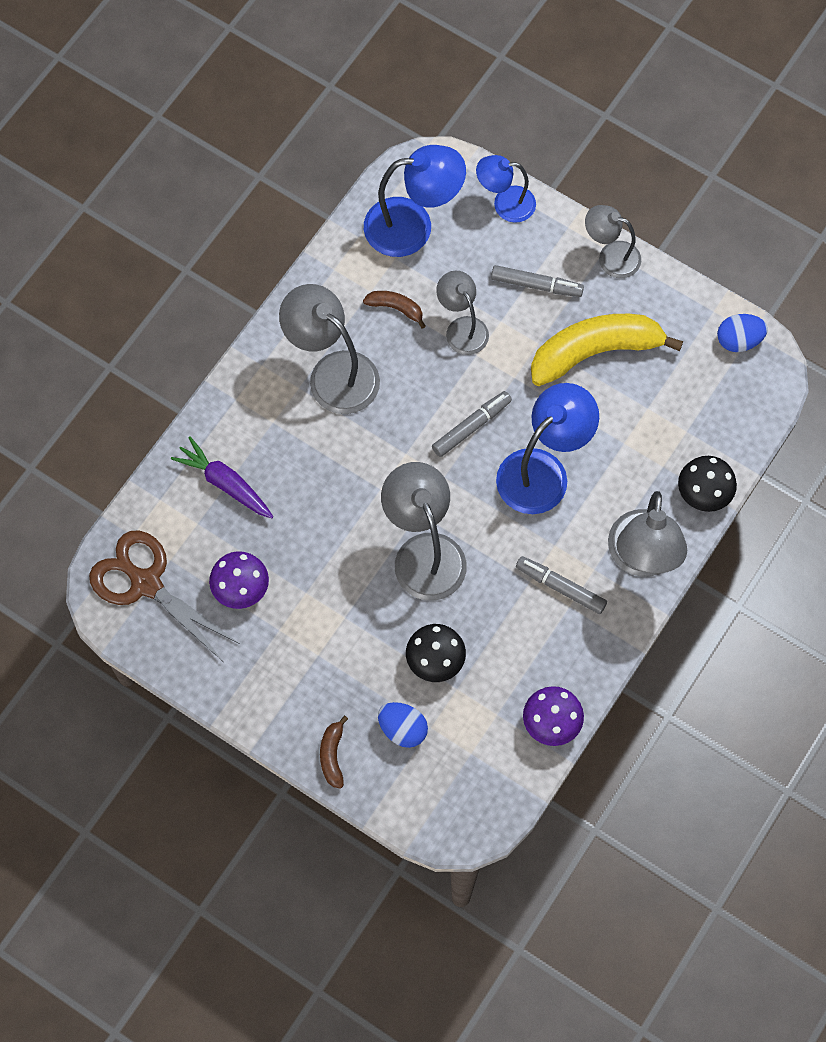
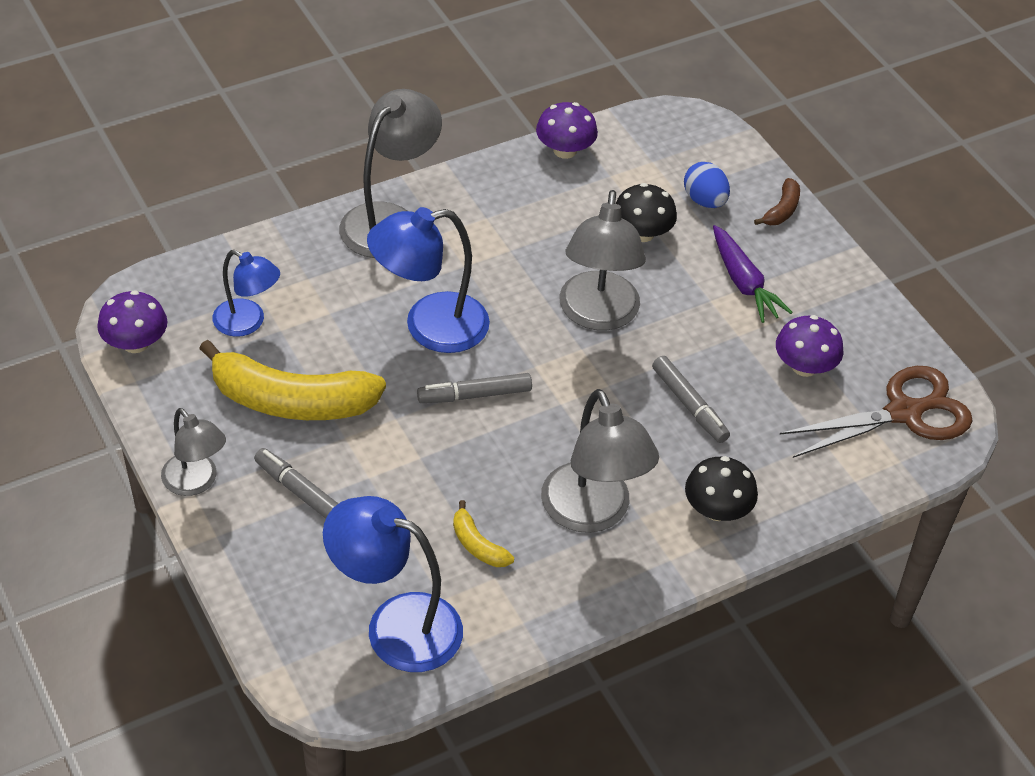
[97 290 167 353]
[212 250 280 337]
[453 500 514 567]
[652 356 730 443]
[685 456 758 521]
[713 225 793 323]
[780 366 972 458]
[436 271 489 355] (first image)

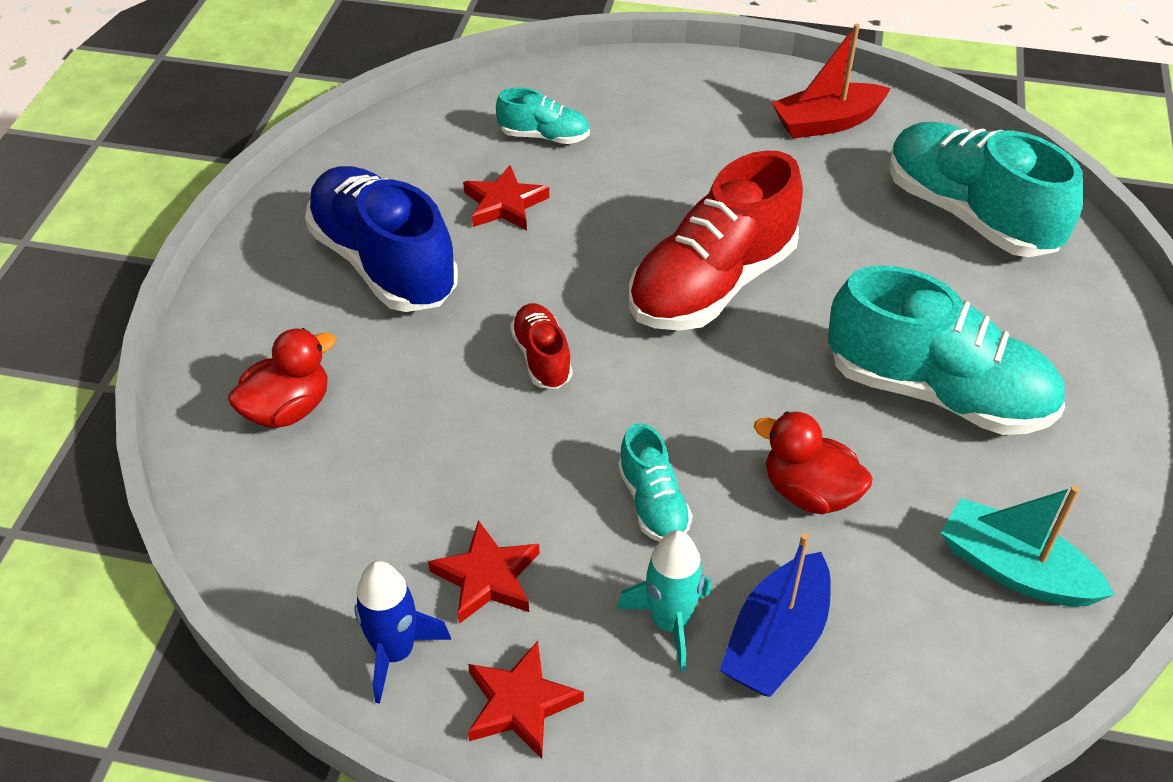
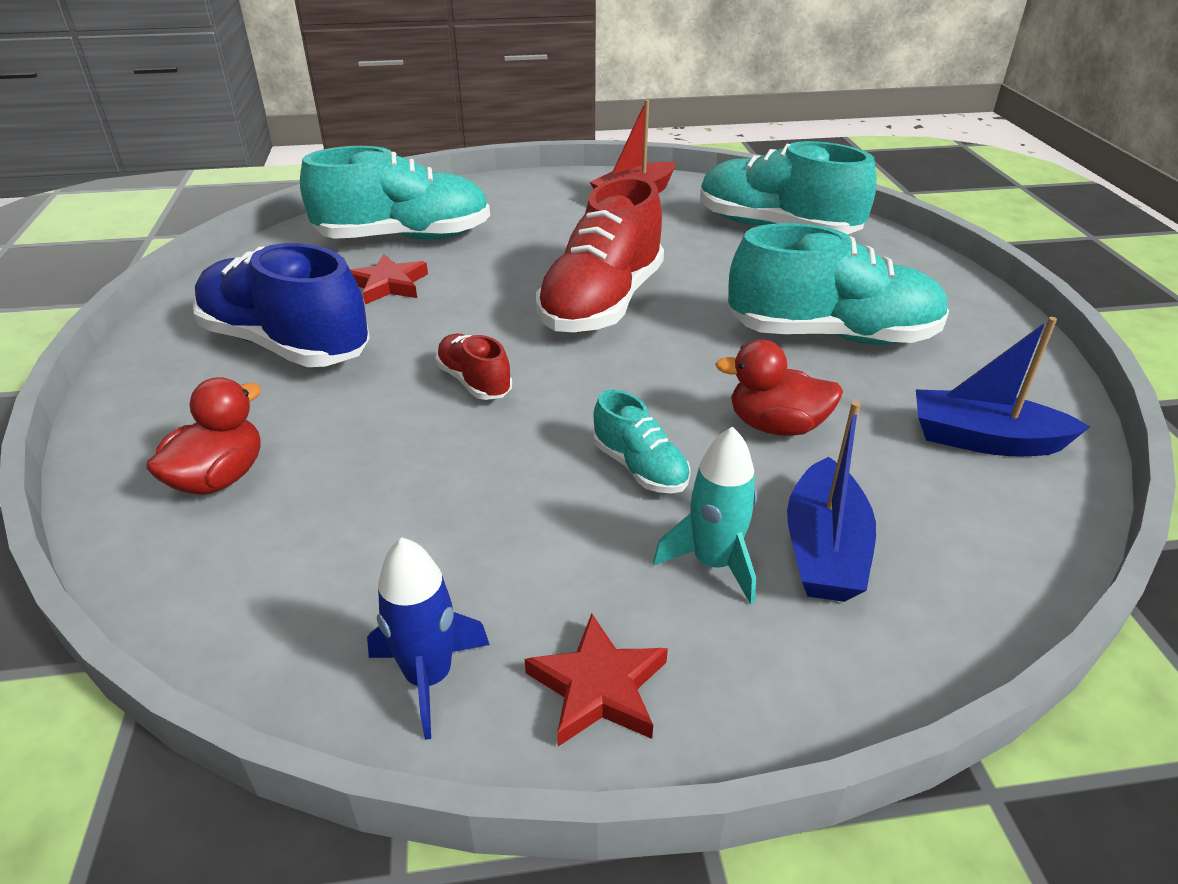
[300 146 490 240]
[916 317 1090 456]
[428 520 540 624] (first image)

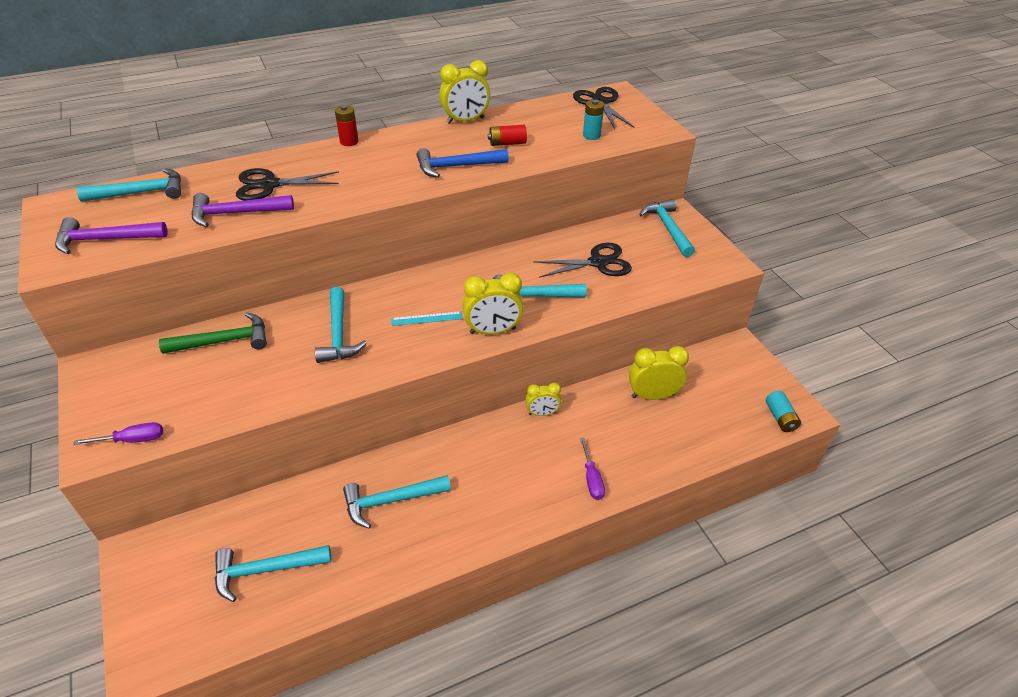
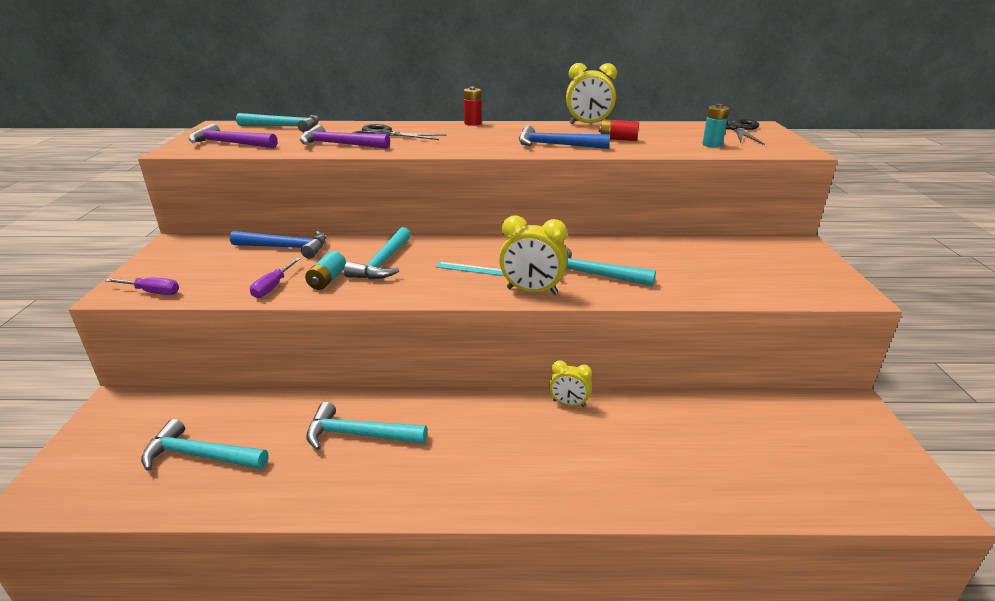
[230 231 326 259]
[250 258 300 298]
[305 251 346 290]
[533 243 632 278] (first image)
[629 346 689 400] (first image)
[639 199 695 257] (first image)

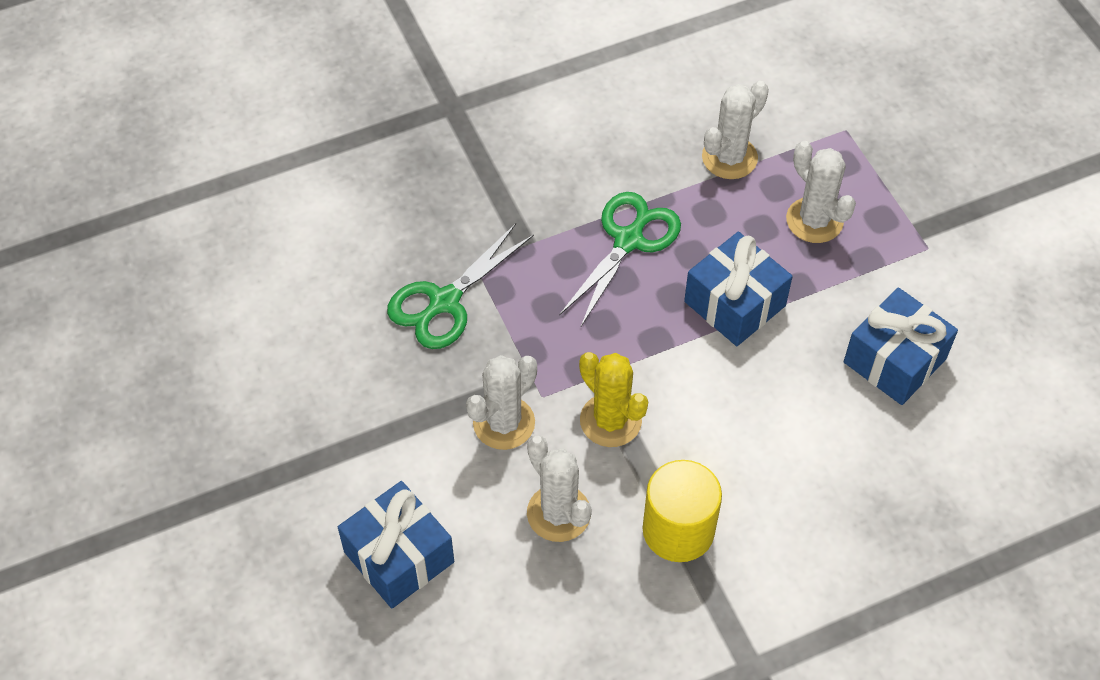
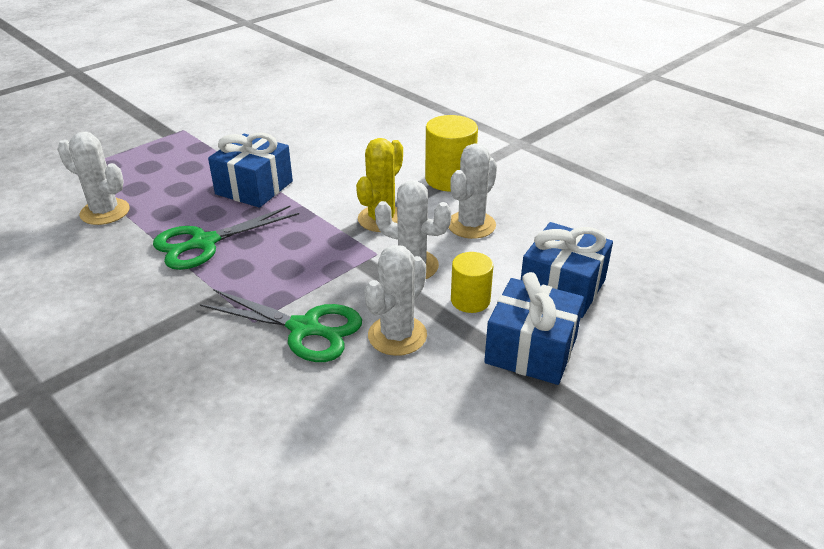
[153 206 299 270]
[364 245 427 356]
[451 252 493 313]
[484 272 584 385]

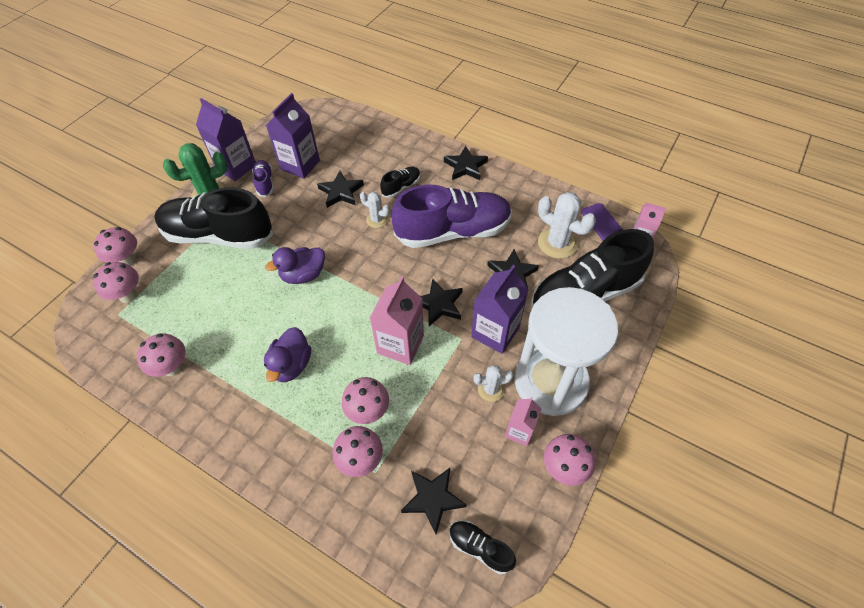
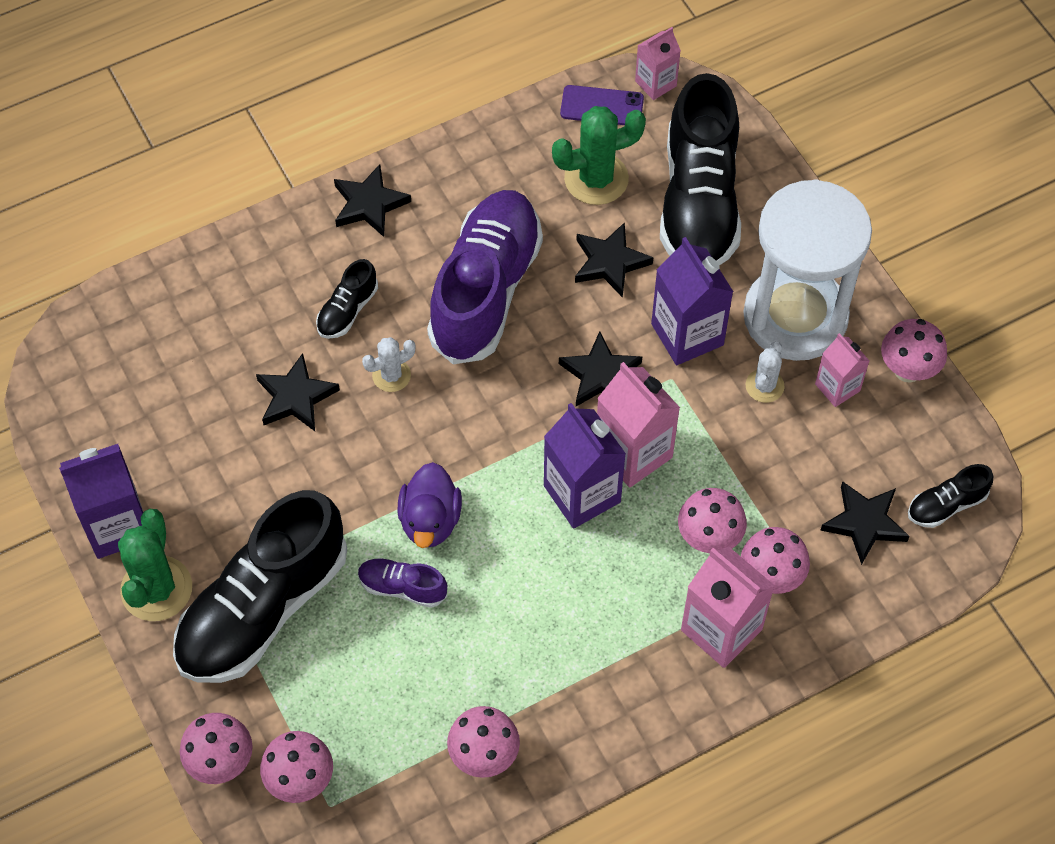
[316 259 378 339]
[358 558 447 608]
[544 403 626 529]
[552 106 646 205]
[681 546 775 668]
[264 327 311 382] (first image)

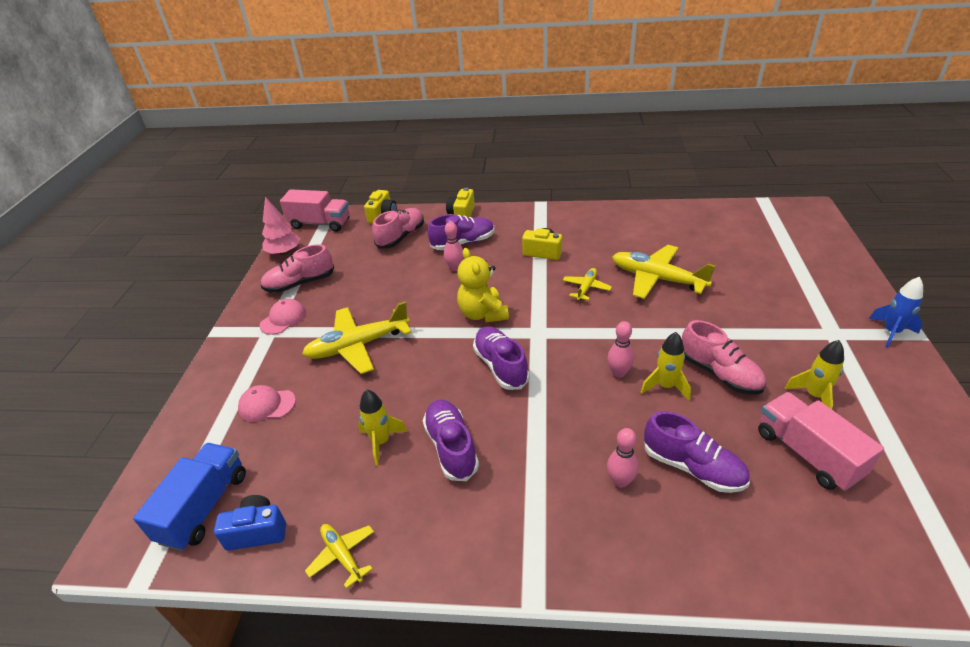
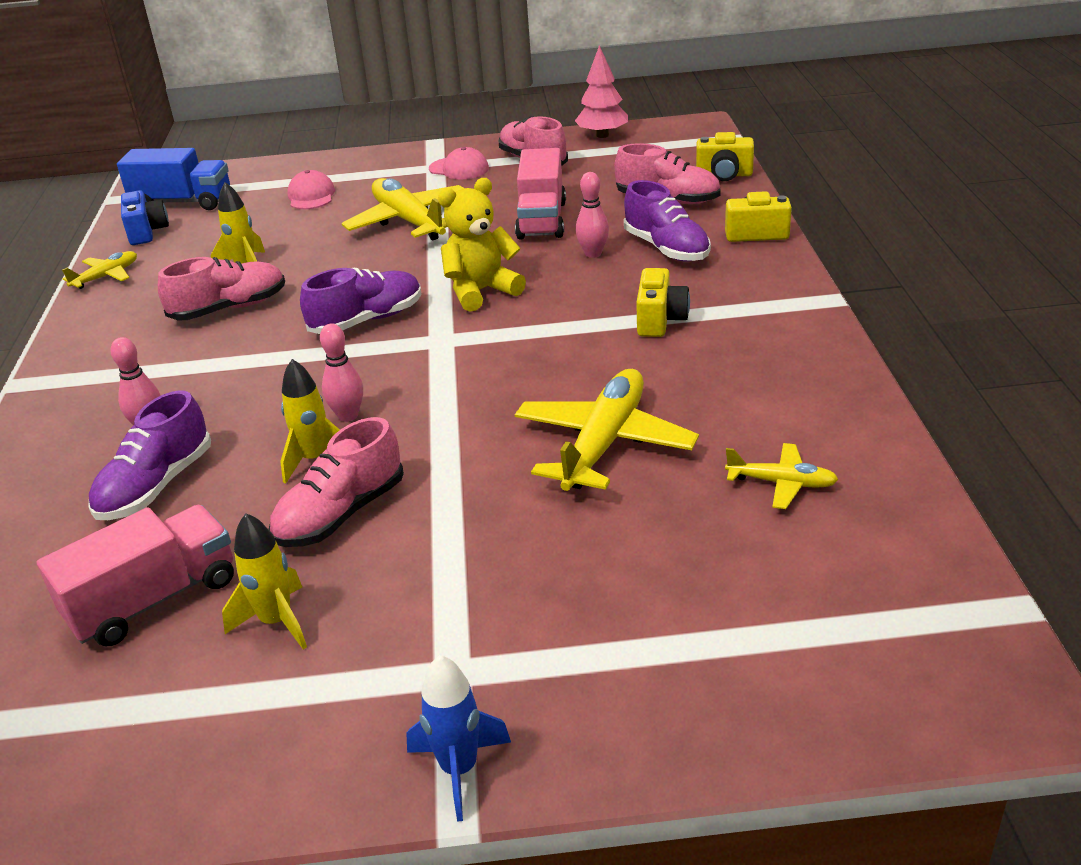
[158 257 285 320]
[515 148 566 239]
[725 443 839 509]

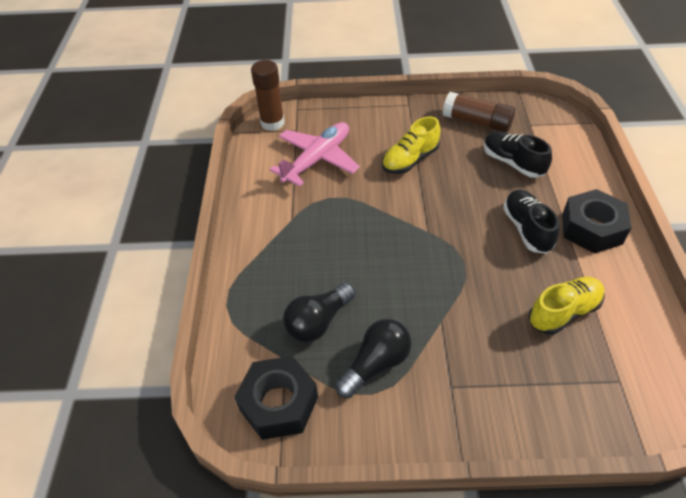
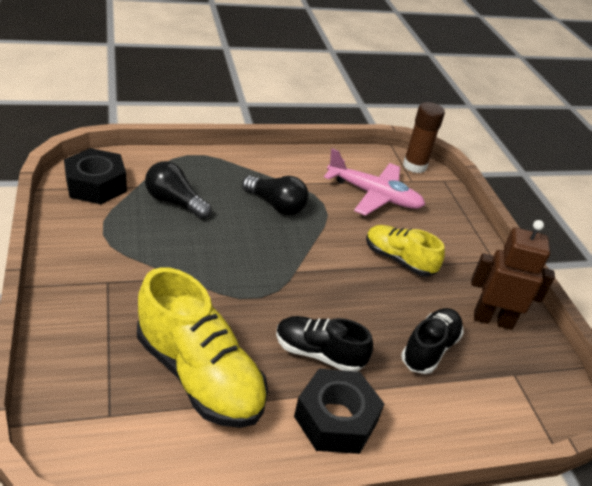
[137 267 268 428]
[242 176 309 215]
[276 316 373 372]
[471 220 555 330]

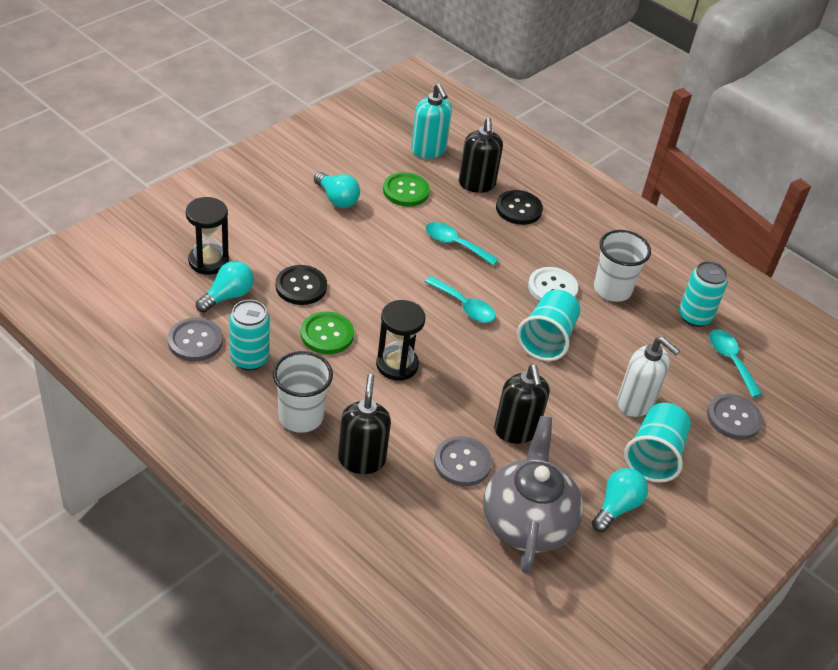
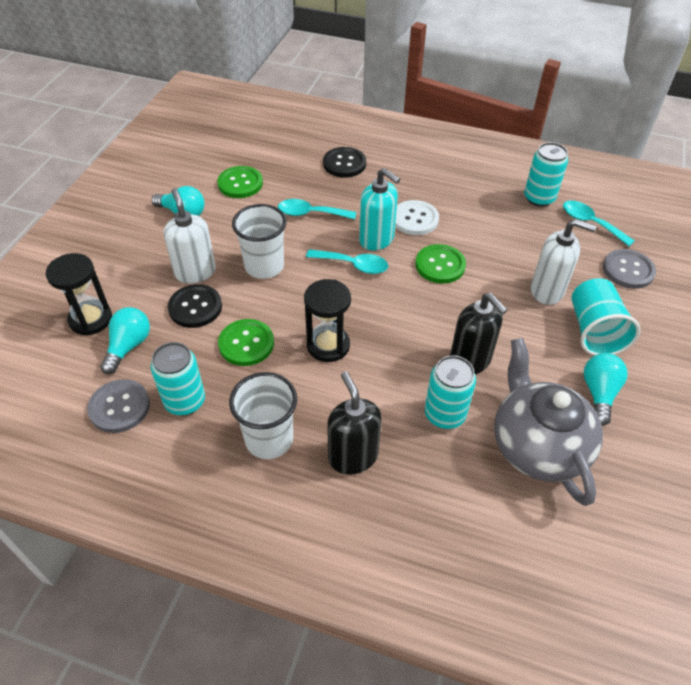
[164 188 216 284]
[232 204 287 279]
[359 168 400 251]
[415 244 466 284]
[425 355 476 429]
[459 118 503 193] (first image)

